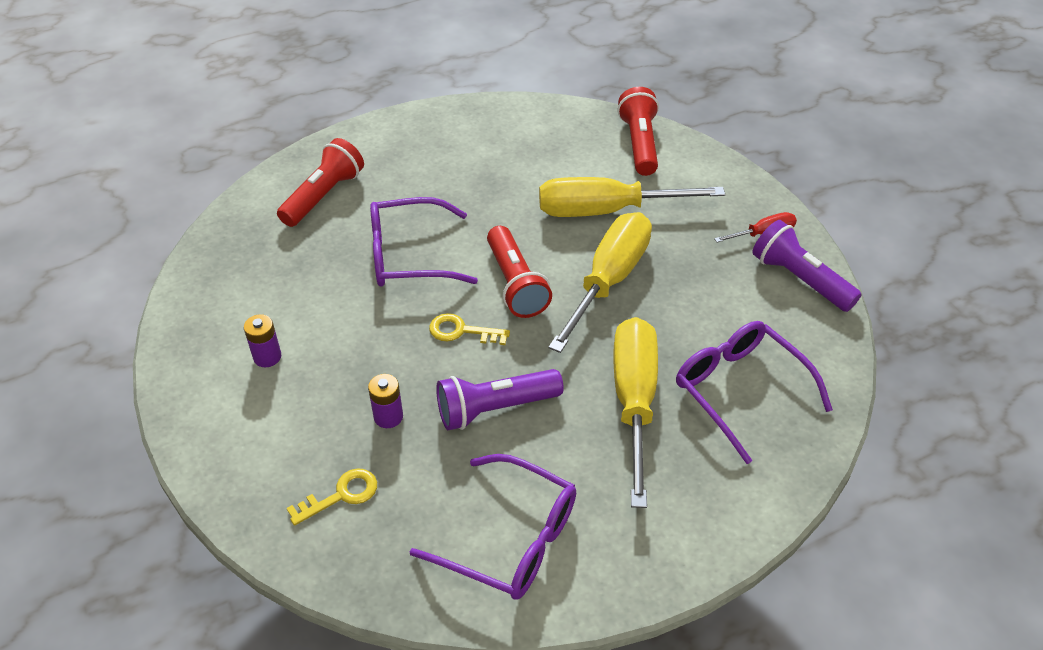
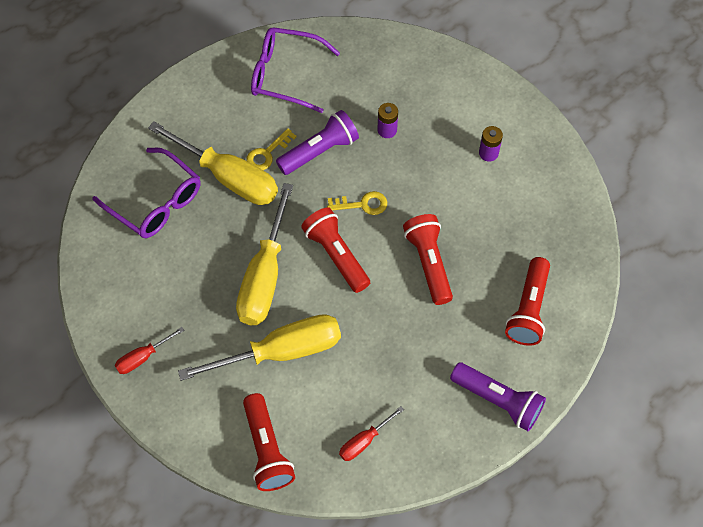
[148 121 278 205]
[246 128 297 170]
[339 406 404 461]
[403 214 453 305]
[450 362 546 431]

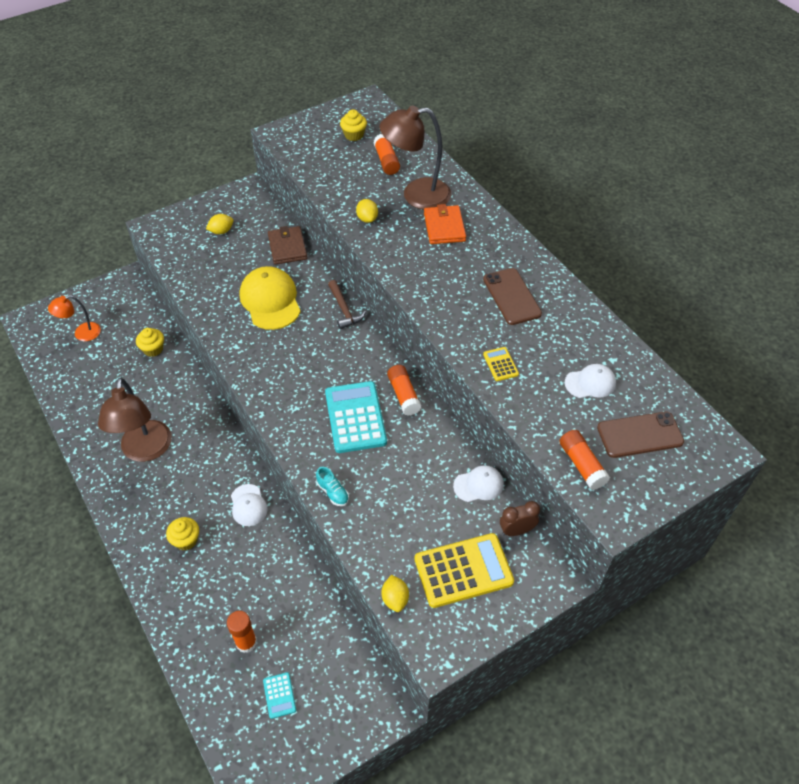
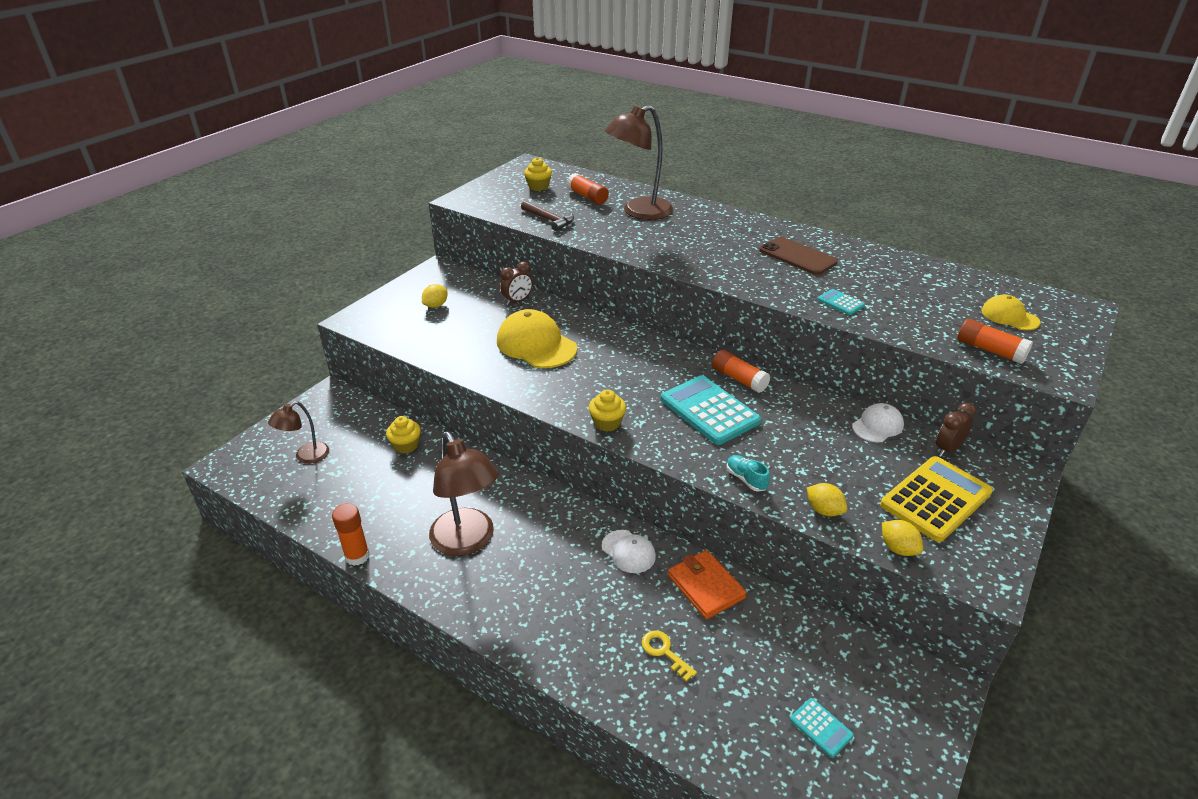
[268 401 329 464]
[332 503 370 566]
[500 261 533 305]
[521 201 574 231]
[589 390 626 432]
[642 630 697 682]
[668 550 747 619]
[726 455 770 492]
[807 483 847 516]
[817 289 865 315]
[982 294 1041 330]
[565 364 616 398] (first image)

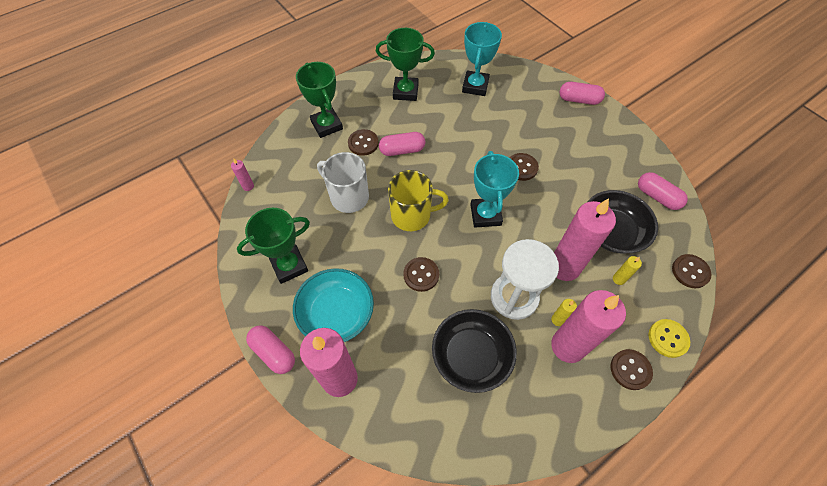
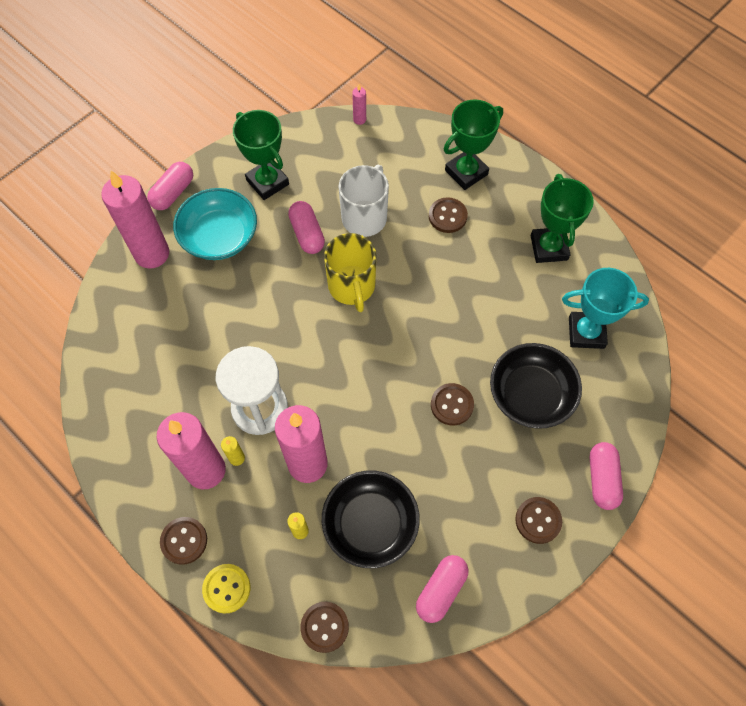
[288 201 325 254]
[490 343 582 429]
[515 497 562 544]
[470 151 519 228] (first image)

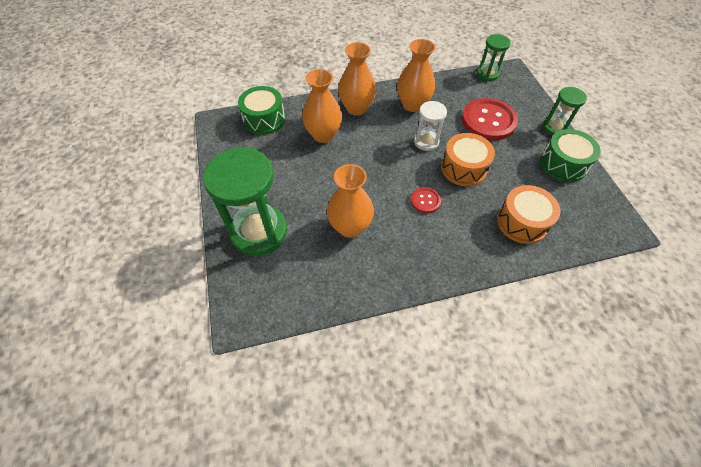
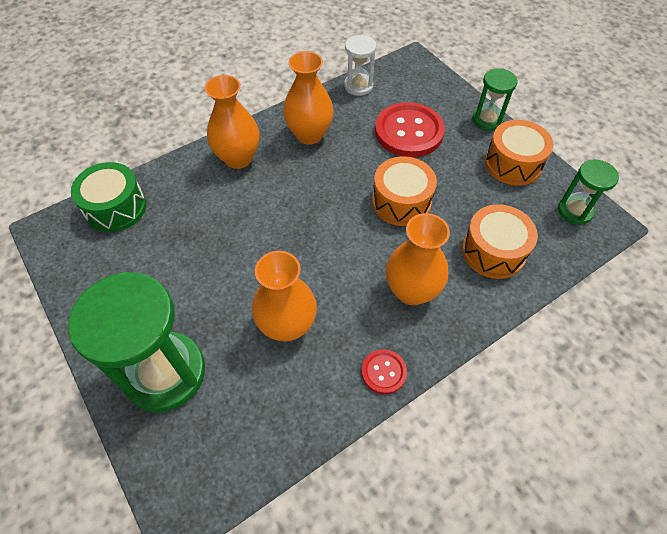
[344 35 376 96]
[361 349 407 394]
[386 213 450 305]
[485 120 553 186]
[558 159 619 225]

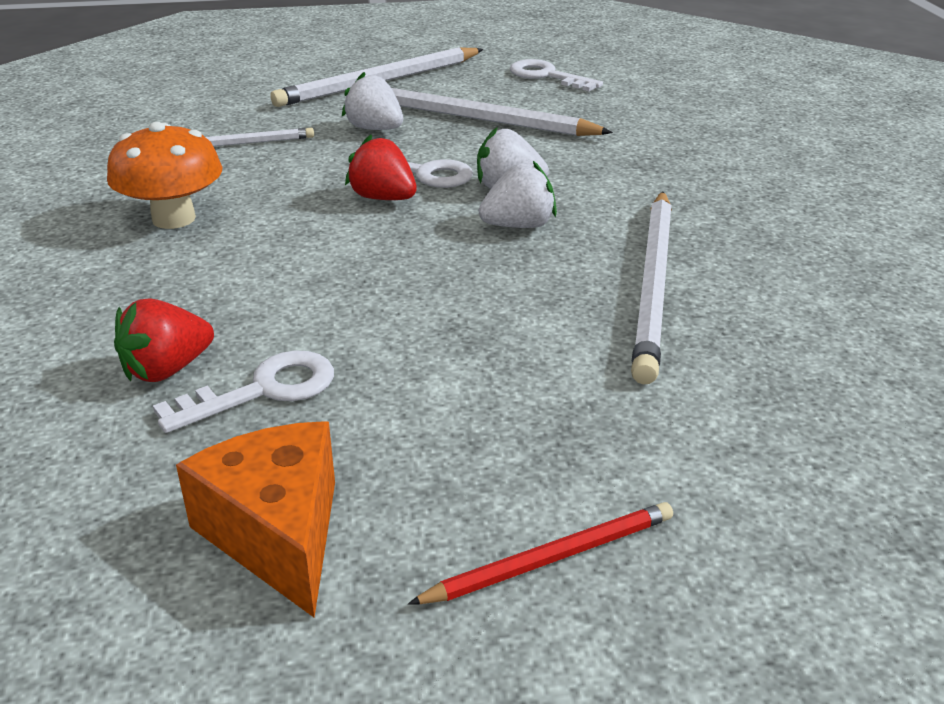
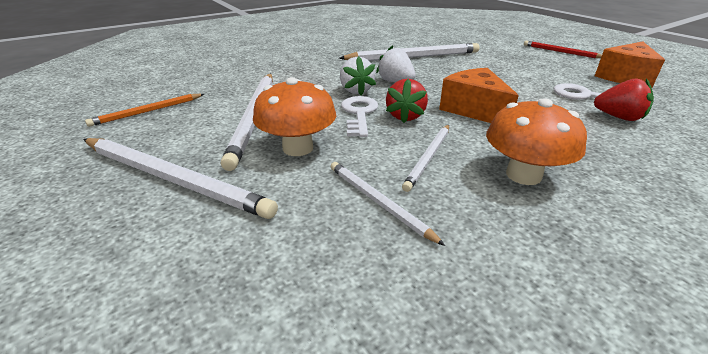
[85 94 204 127]
[253 77 336 156]
[402 125 449 192]
[439 68 519 123]

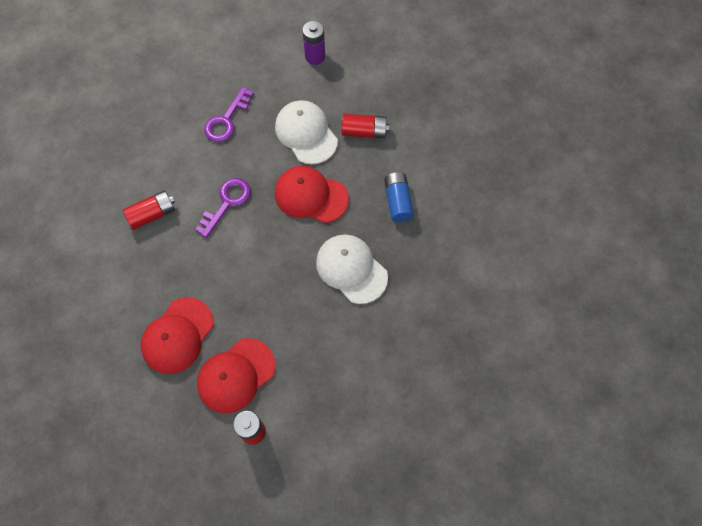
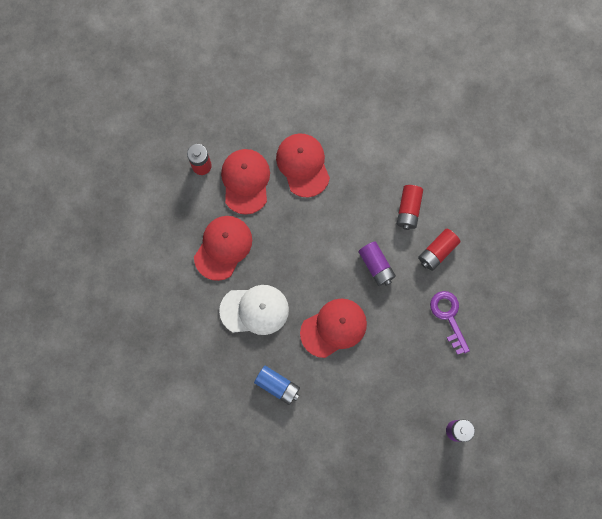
[194 216 252 281]
[358 242 396 286]
[418 229 460 271]
[275 100 338 164] (first image)

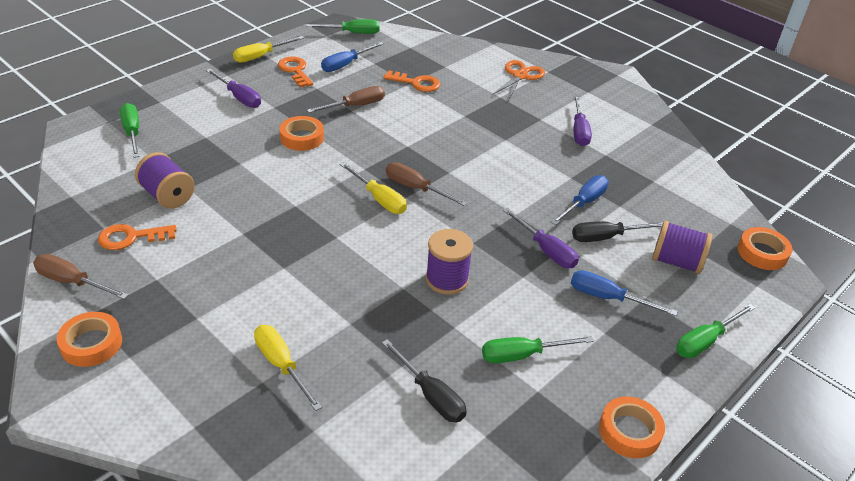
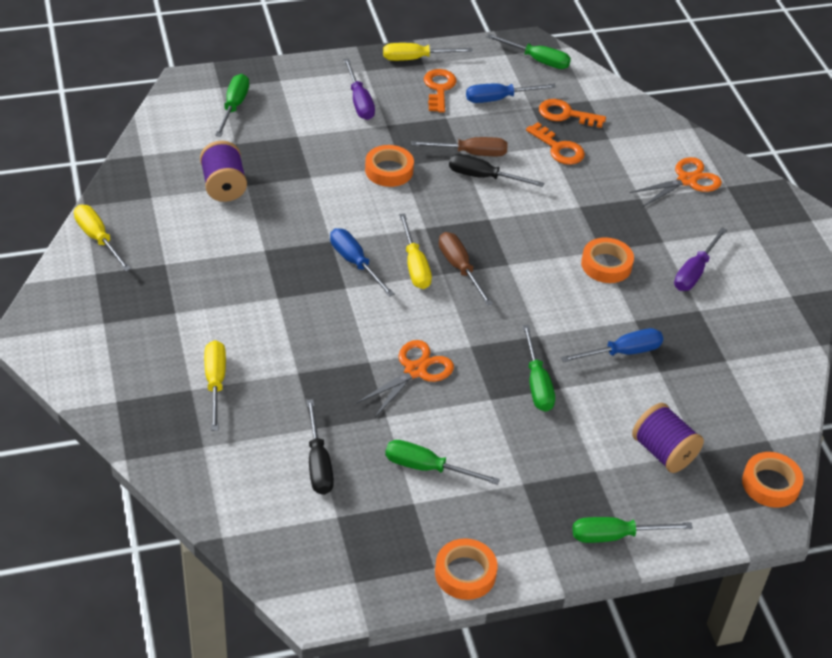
[74 205 131 271]
[330 228 395 297]
[356 340 454 417]
[449 154 544 187]
[522 325 555 412]
[539 99 606 128]
[581 237 634 283]

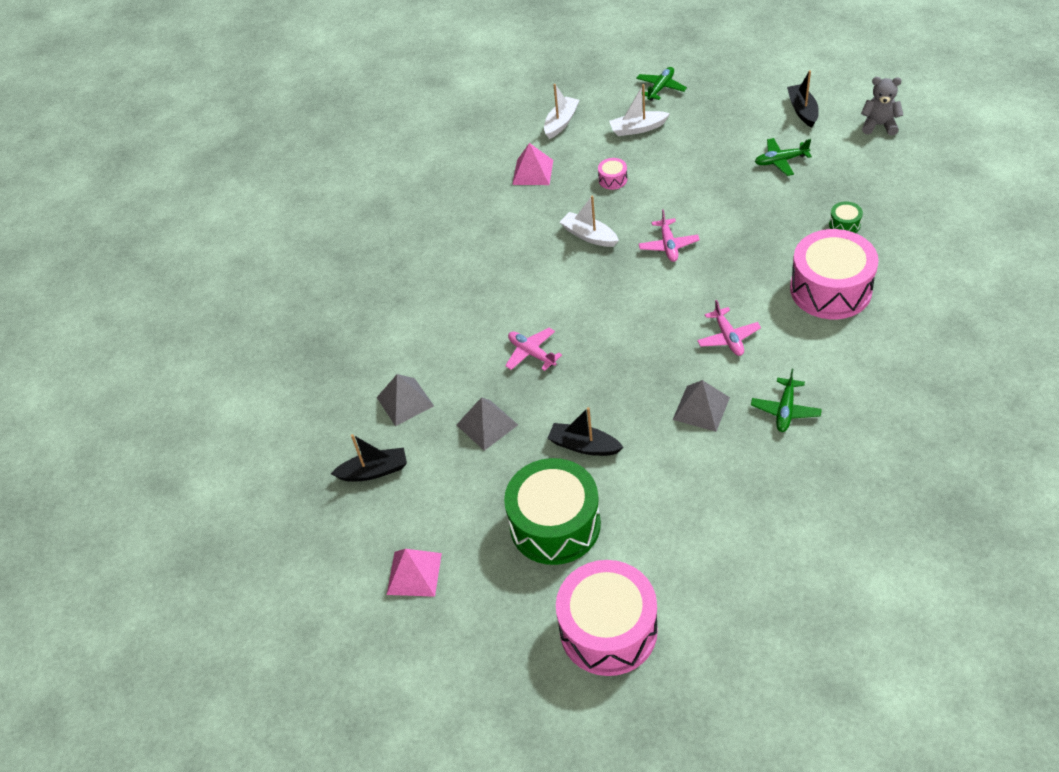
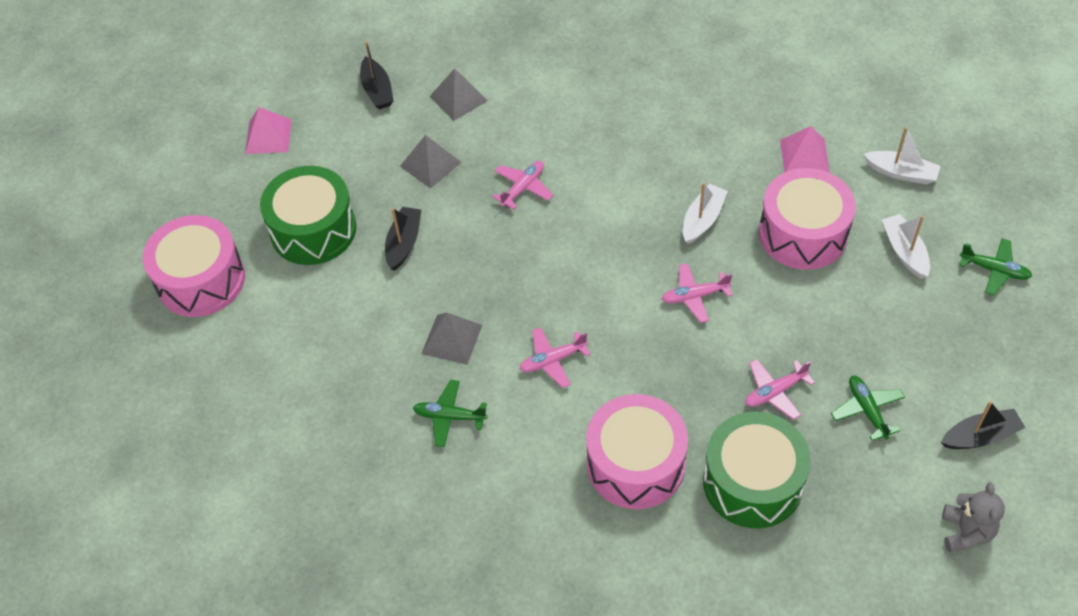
[703 412 811 528]
[746 359 815 420]
[759 168 856 270]

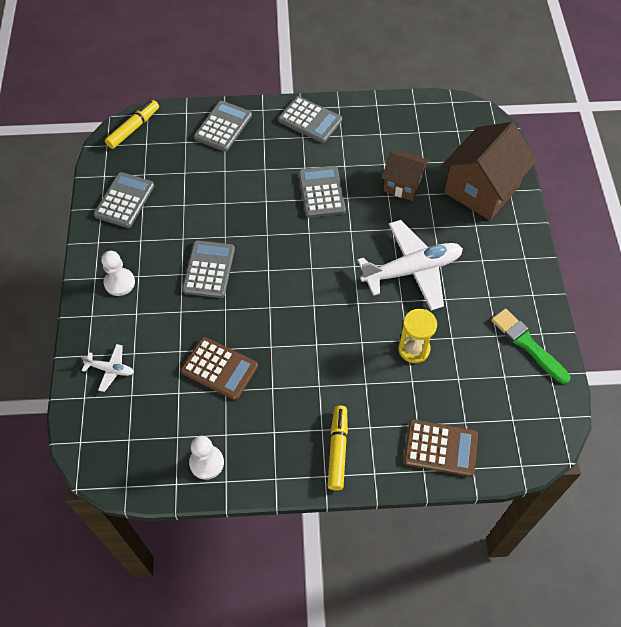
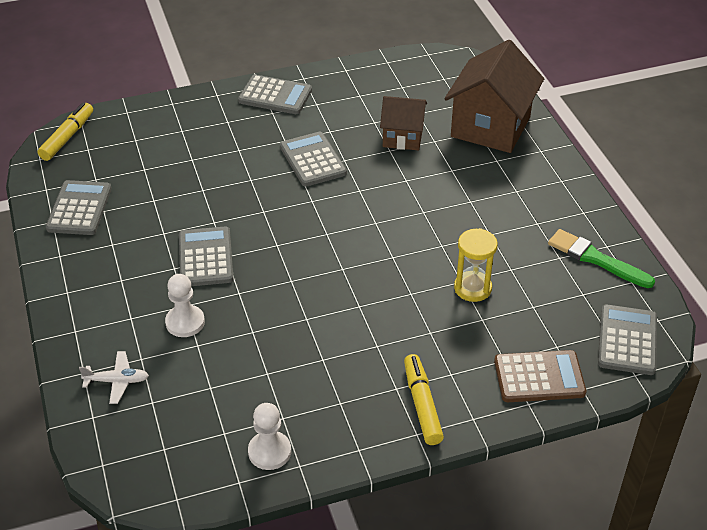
[165 274 205 337]
[598 304 657 375]
[181 337 258 400] (first image)
[357 220 463 311] (first image)

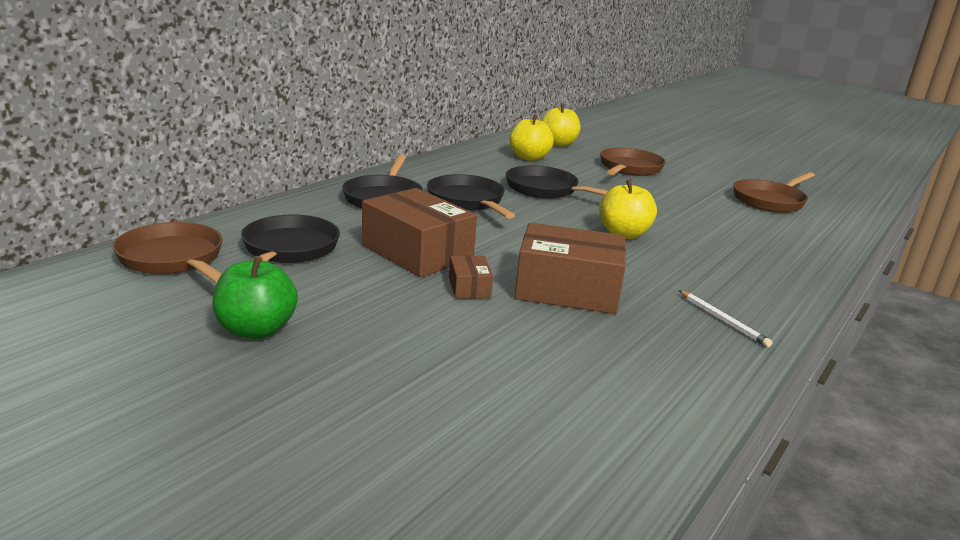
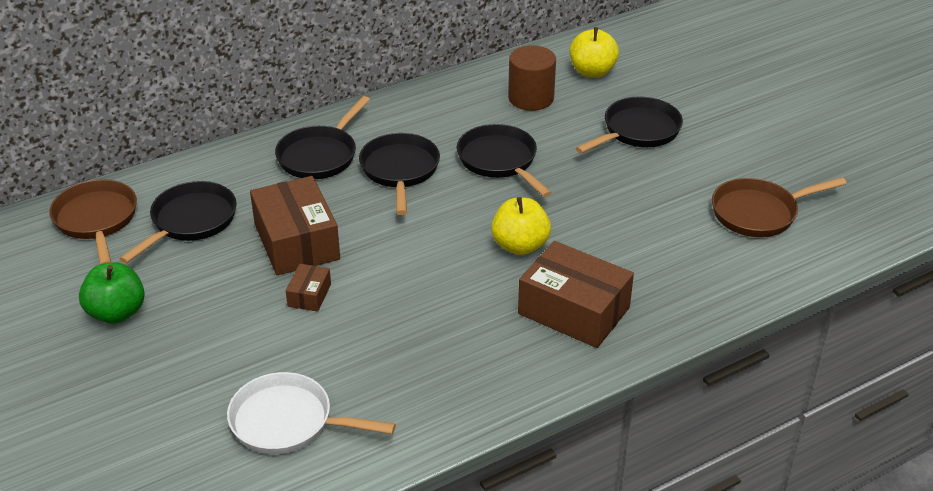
[227 372 396 454]
[508 45 556 111]
[518 241 634 348]
[576 97 683 153]
[679 290 772 347] (first image)

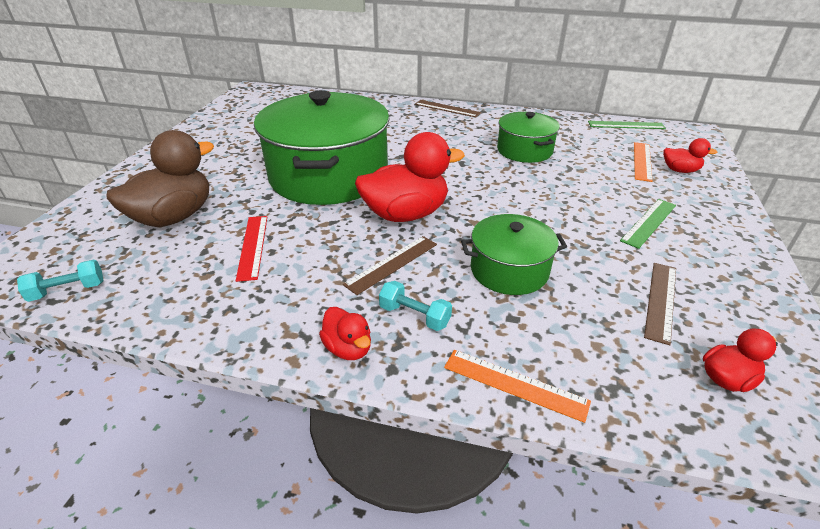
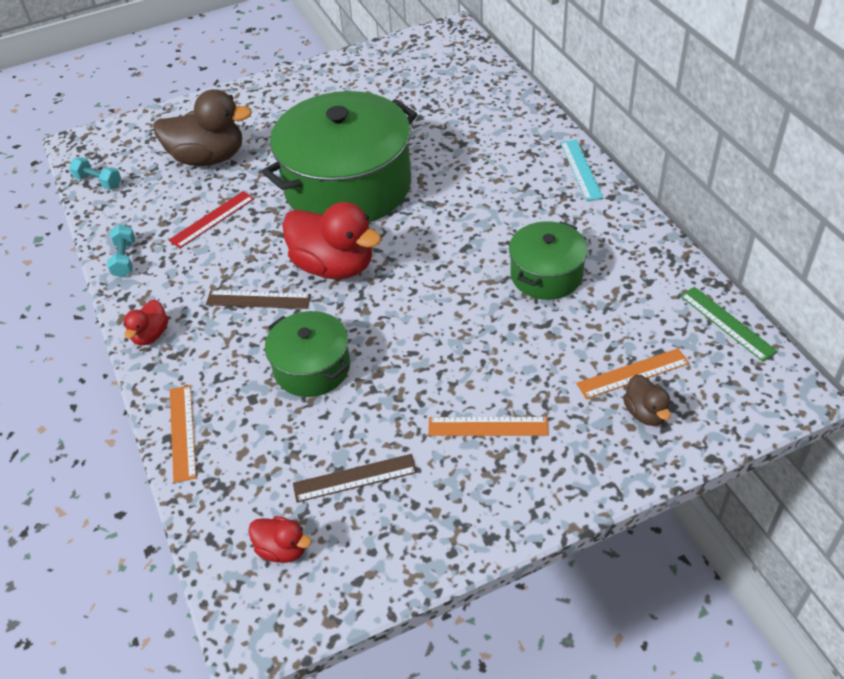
[107 225 135 277]
[428 417 549 436]
[560 140 604 201]
[623 375 671 426]

